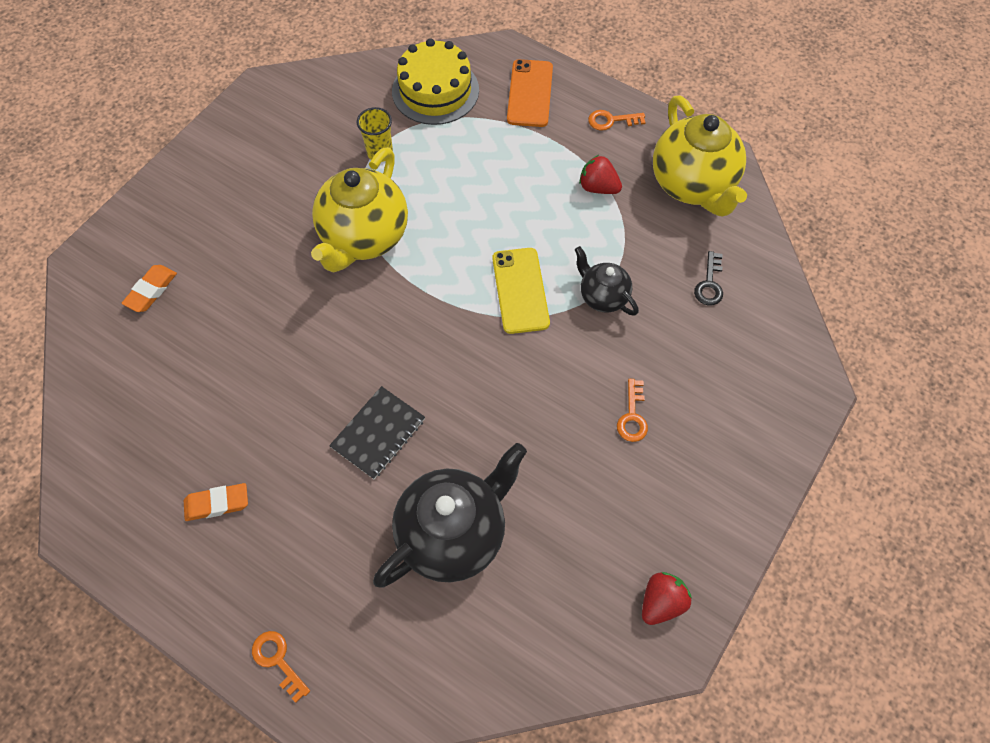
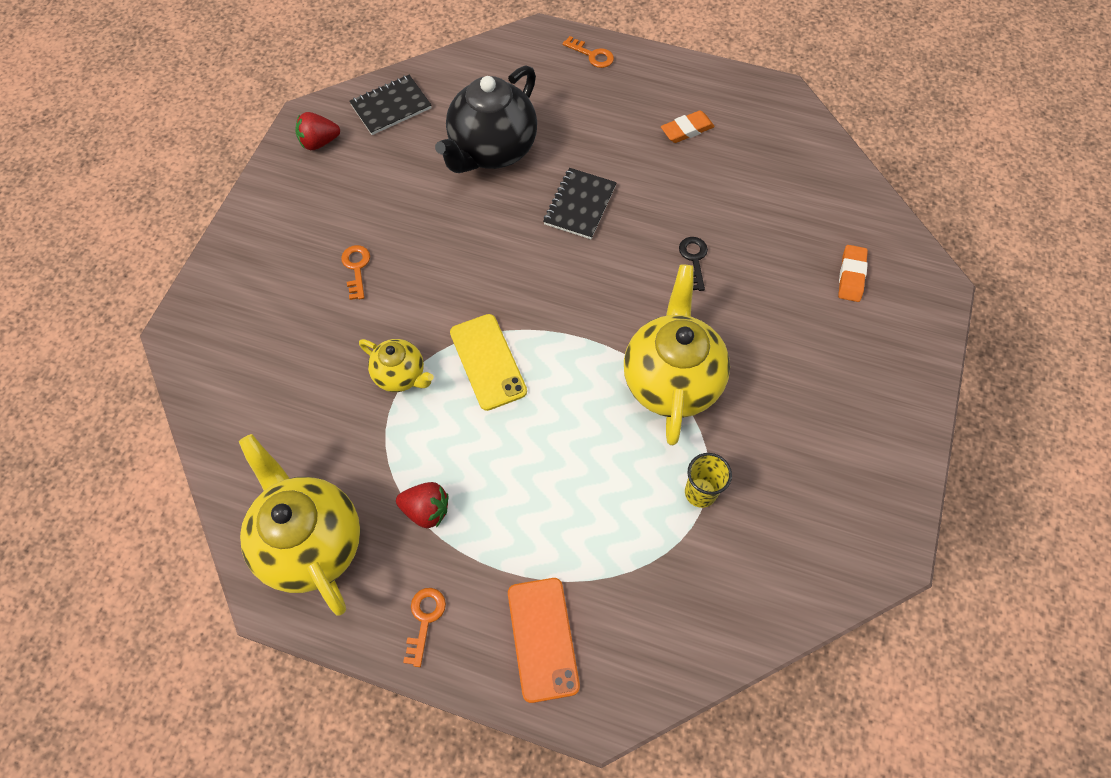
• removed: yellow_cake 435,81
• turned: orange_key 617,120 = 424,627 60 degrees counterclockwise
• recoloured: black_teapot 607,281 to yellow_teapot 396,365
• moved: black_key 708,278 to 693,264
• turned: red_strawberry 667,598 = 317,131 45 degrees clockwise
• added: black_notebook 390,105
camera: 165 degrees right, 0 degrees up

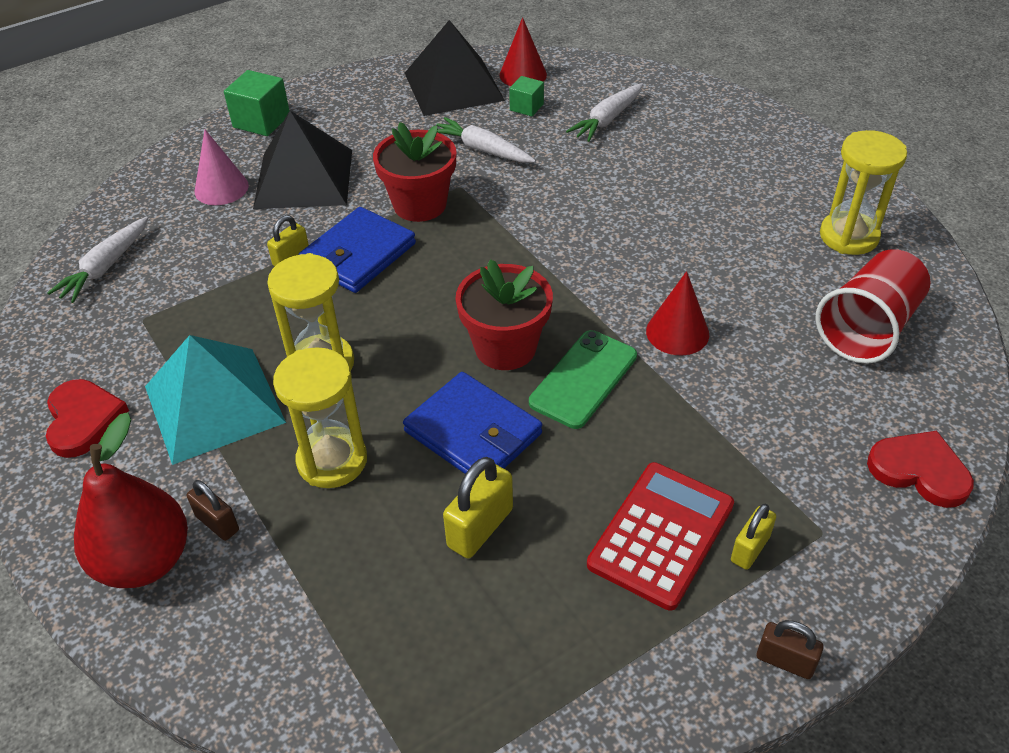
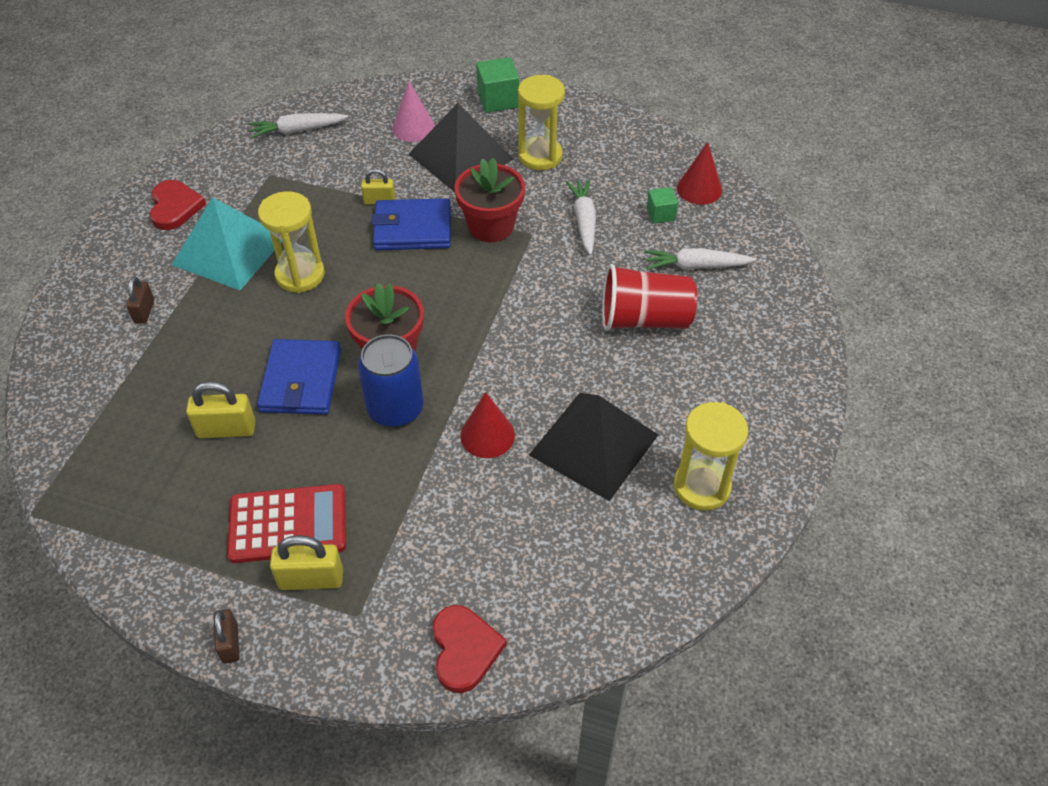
• moved: black_pyramid 455,68 to 593,447
• moved: red_cup 872,306 to 649,297
• replaced: green_phone 583,379 to blue_can 391,380
• moved: yellow_hourglass 320,417 to 541,122
• turned: red_heart 87,418 = 178,205 45 degrees counterclockwise
• removed: red_pear 131,500
• resized: yellow_padlock 753,537 = 306,562 x1.53
camera: 50 degrees right, 5 degrees up

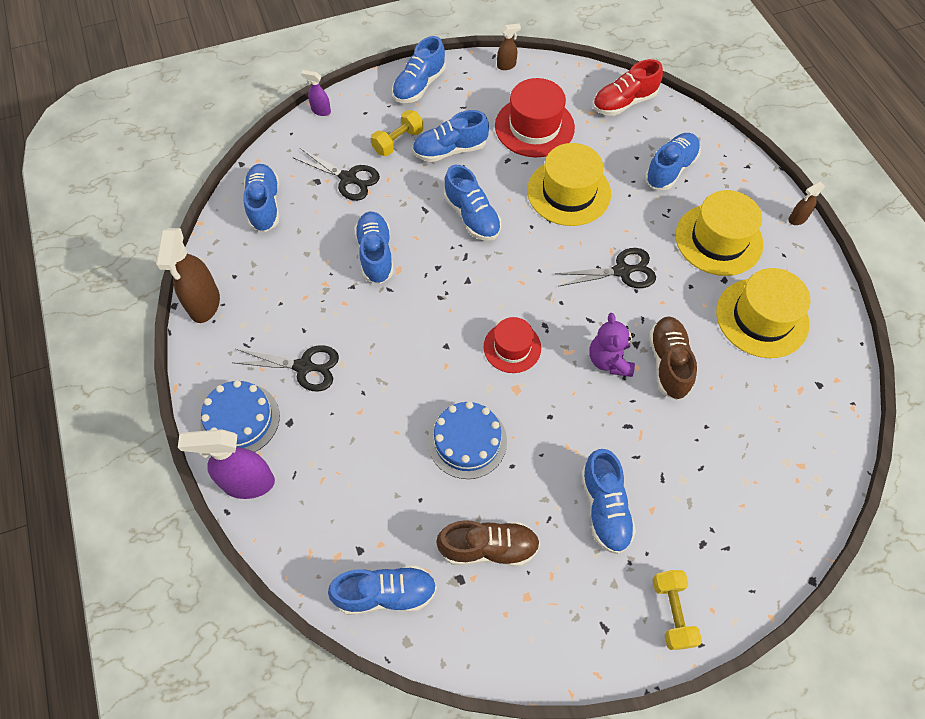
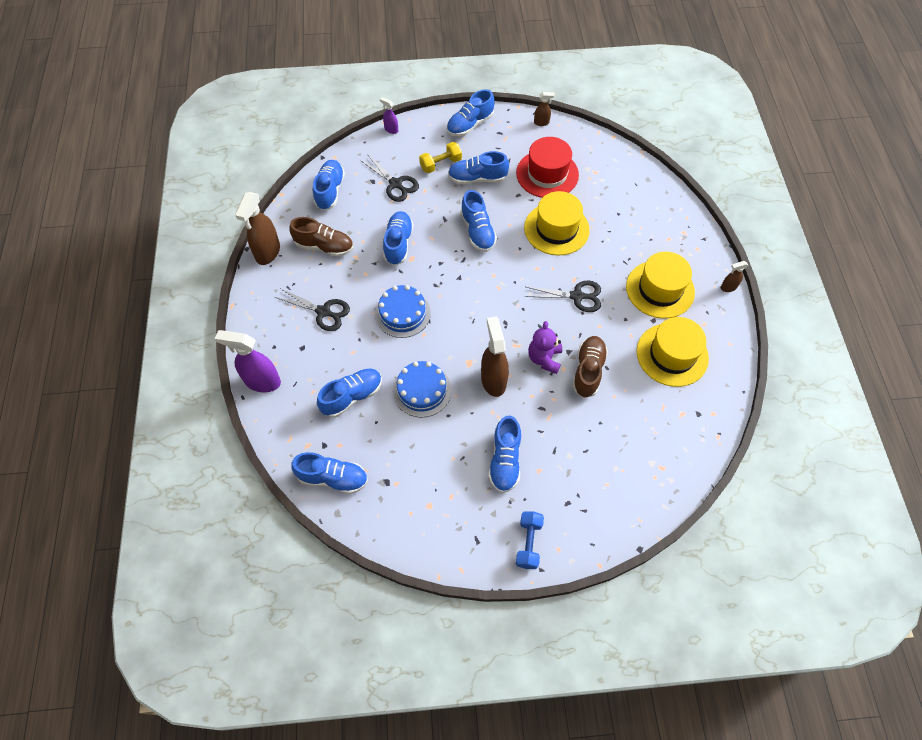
• removed: red_shoe 628,87
• moved: blue_shoe 672,161 to 349,392
• removed: red_hat 512,345
• moved: blue_cake 240,416 to 403,311
• moved: brown_shoe 488,543 to 321,237
• recoloured: yellow_dumbbell 677,610 to blue_dumbbell 530,540
• added: brown_spray_bottle 495,356
camera: 15 degrees right, 0 degrees up

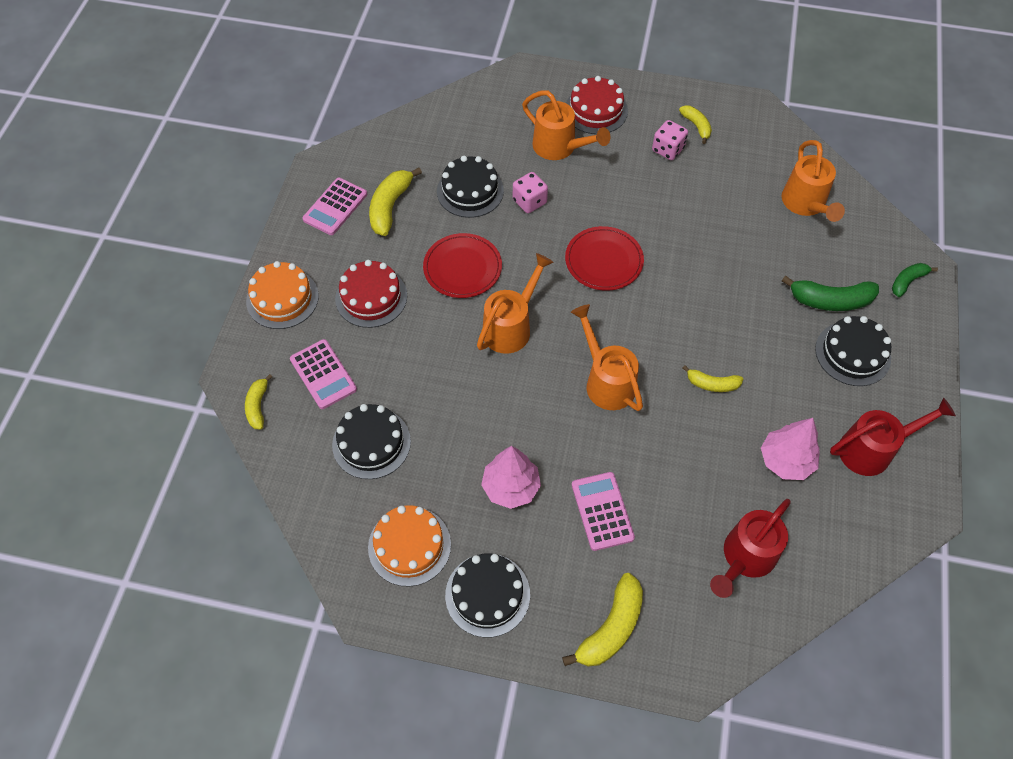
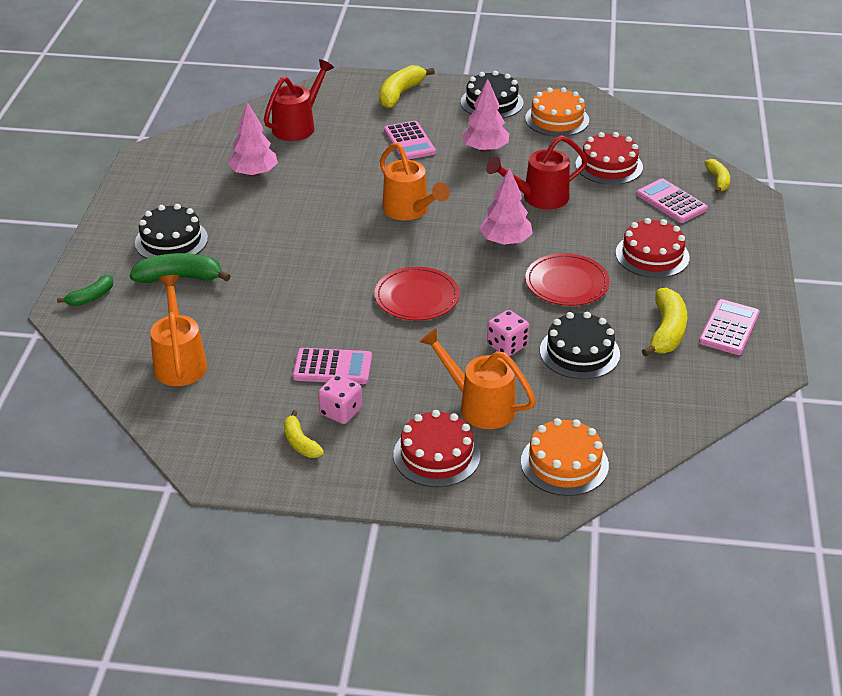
• replaced: orange_watering_can 515,303 to pink_tree 506,206
• moved: orange_cake 282,295 to 565,457
• removed: yellow_banana 713,378
• moved: red_watering_can 893,436 to 537,172
• recoloured: black_cake 371,441 to red_cake 609,158
• added: pink_calculator 332,366
camera: 175 degrees right, 20 degrees down

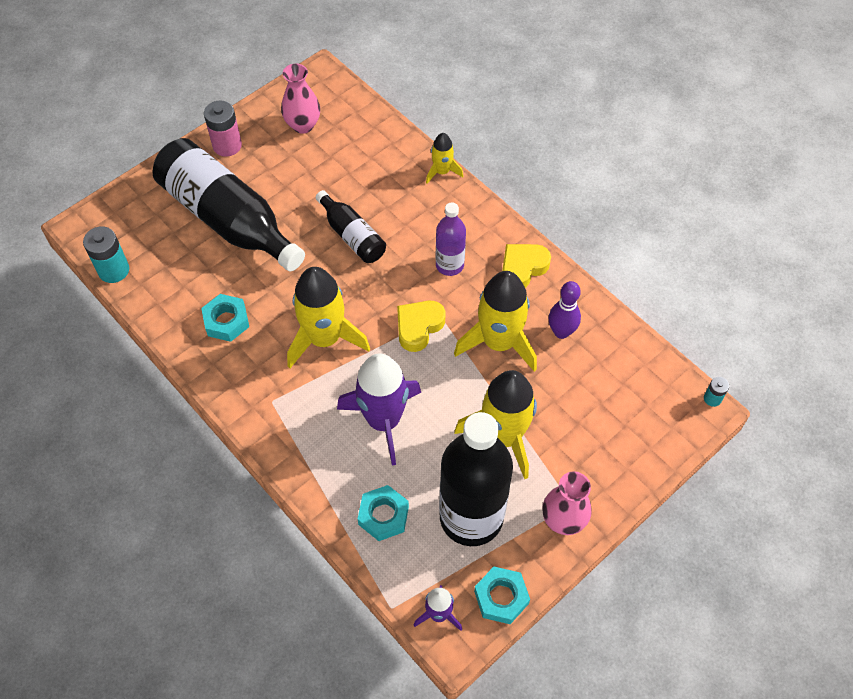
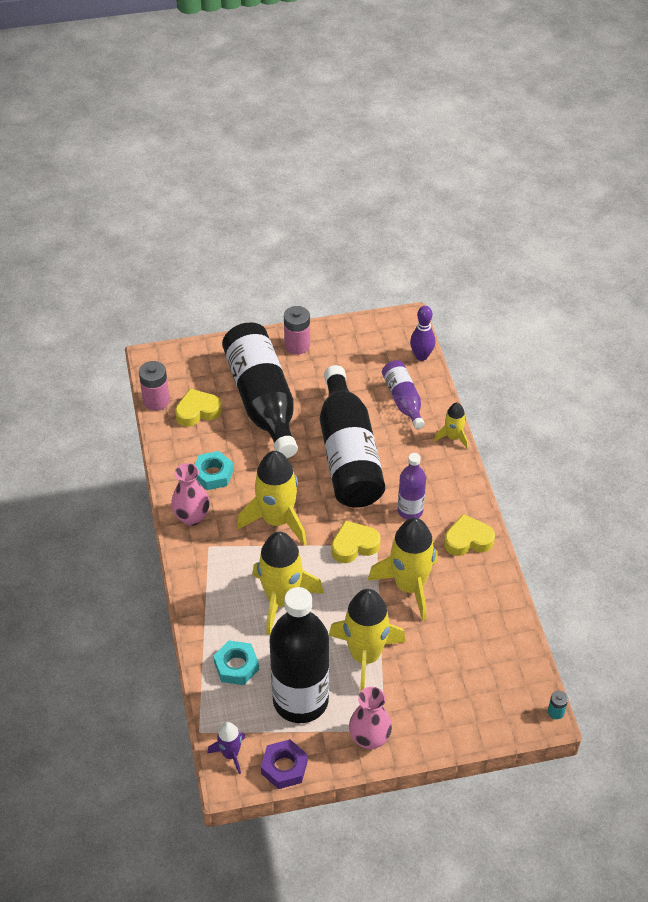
• moved: pink_vase 300,99 to 190,494
• resized: black_bottle 351,226 = 352,436 x1.96
• recoloured: turquoise_battery 106,254 to pink_battery 154,386
• moved: purple_bowling_pin 564,310 to 422,333
• recoloured: purple_rocket 379,410 to yellow_rocket 288,583
• recoloured: turquoise_nut 502,595 to purple_nut 284,764
• added: purple_bottle 403,394
• added: yellow_heart 198,408
camera: 30 degrees right, 10 degrees down

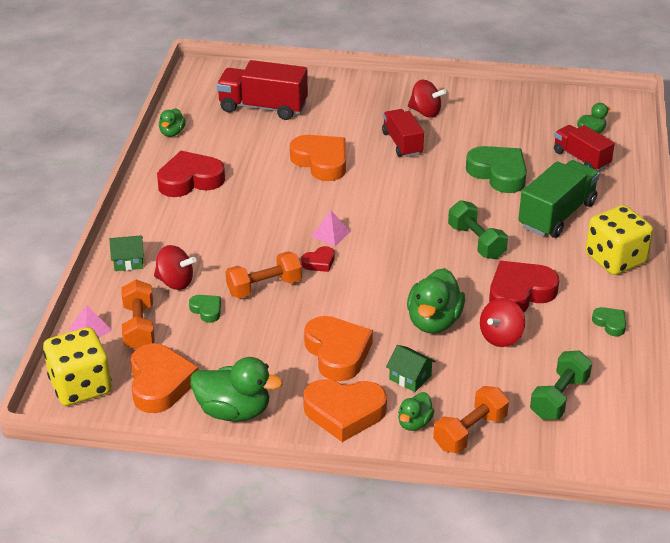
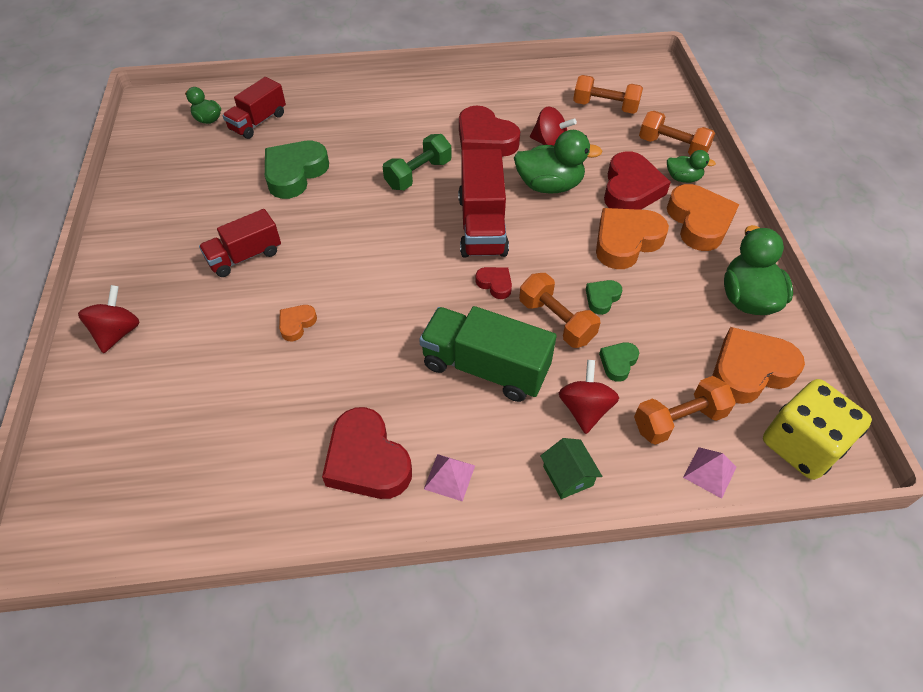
• moved: red_truck 262,90 to 483,203
• moved: red_spinning_top 427,99 to 109,319
• removed: green_duck 172,122
• resized: orange_heart 318,158 = 298,323 x0.49
• moved: green_truck 559,199 to 487,354
• removed: yellow_dice 619,240
• moved: pink_pyramid 331,228 to 449,478
• moved: green_heart 609,321 to 604,297
• replaced: green_house 411,368 to red_heart 637,180
• recoloured: green_dumbbell 561,385 to orange_dumbbell 608,94
camera: 105 degrees left, 15 degrees up

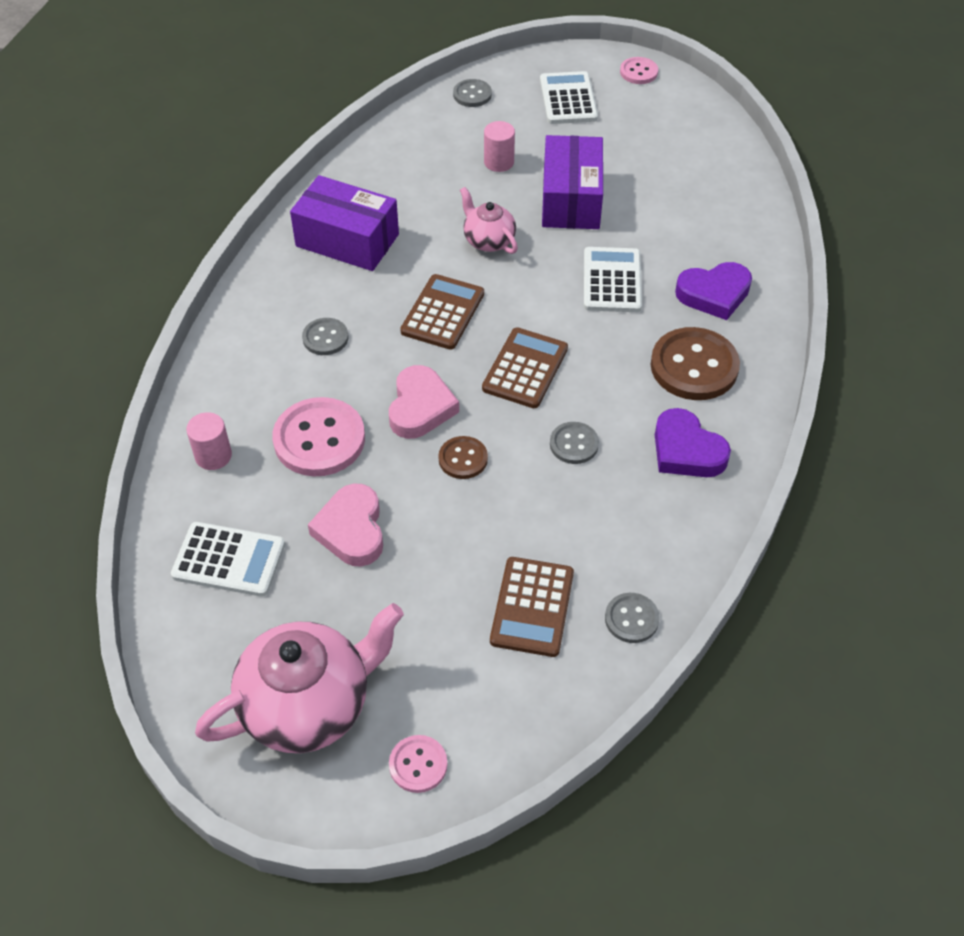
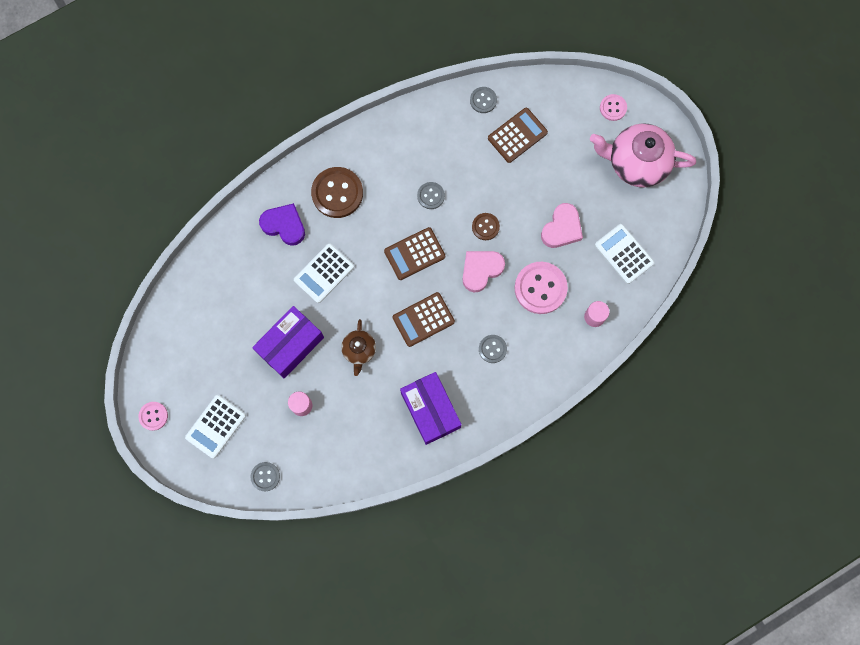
• recoloured: pink_teapot 489,220 to brown_teapot 358,347
• removed: purple_heart 693,442
camera: 140 degrees left, 25 degrees up

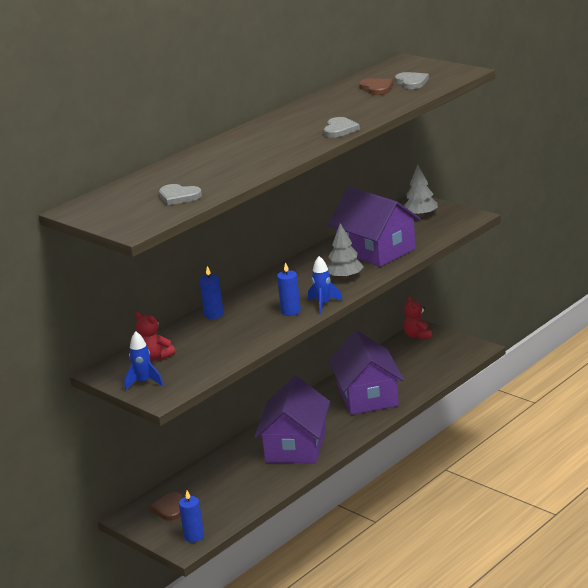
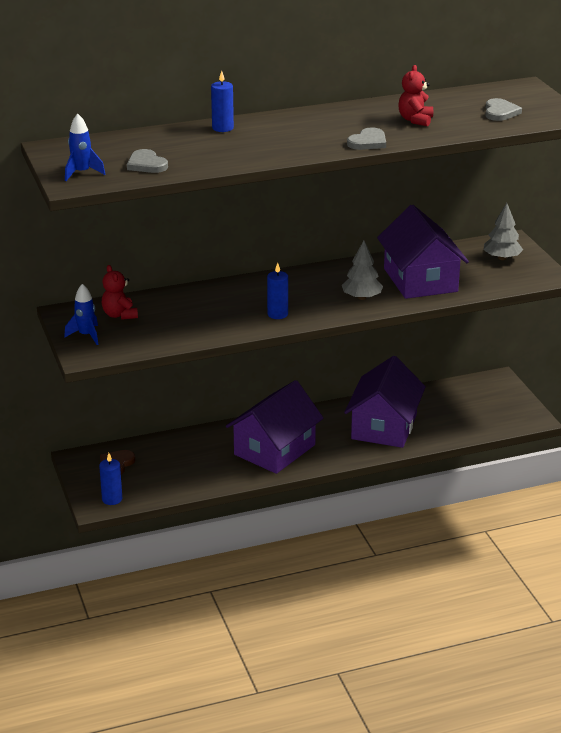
• removed: brown_heart 376,86
• moved: blue_rocket 325,285 to 85,147
• moved: blue_candle 211,292 to 222,101
• moved: red_teddy_bear 417,317 to 415,96
camera: 25 degrees right, 5 degrees up

